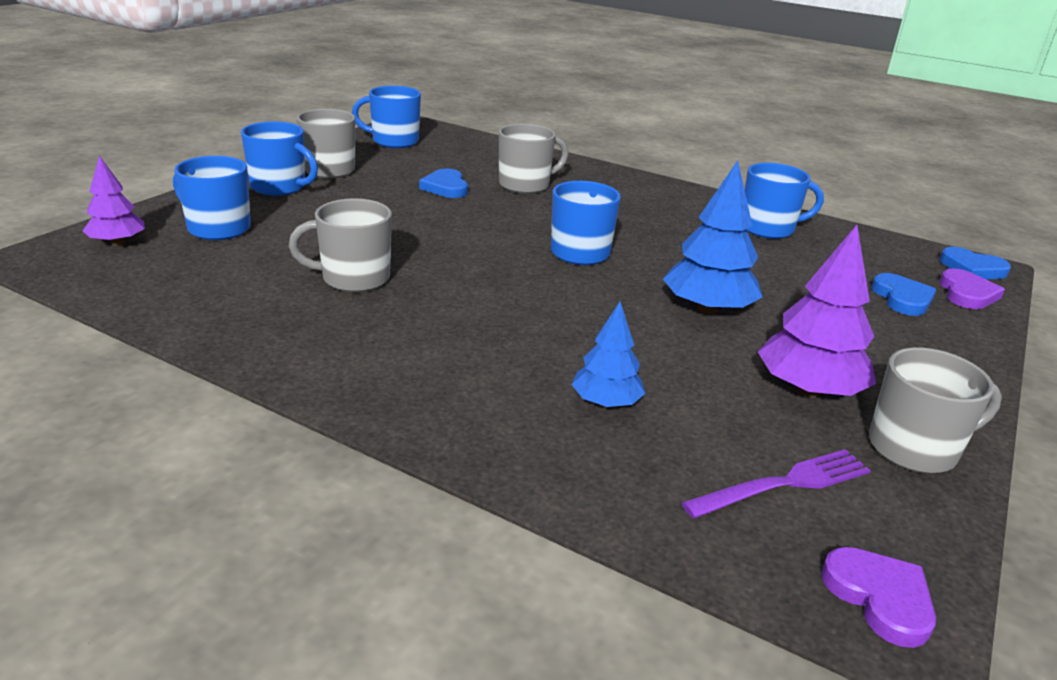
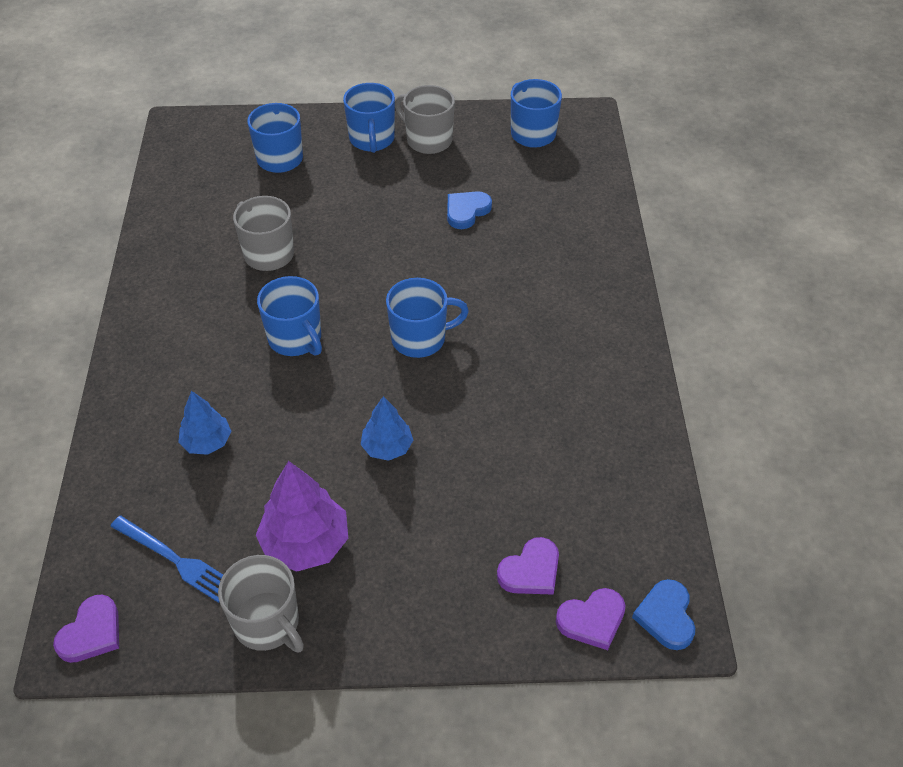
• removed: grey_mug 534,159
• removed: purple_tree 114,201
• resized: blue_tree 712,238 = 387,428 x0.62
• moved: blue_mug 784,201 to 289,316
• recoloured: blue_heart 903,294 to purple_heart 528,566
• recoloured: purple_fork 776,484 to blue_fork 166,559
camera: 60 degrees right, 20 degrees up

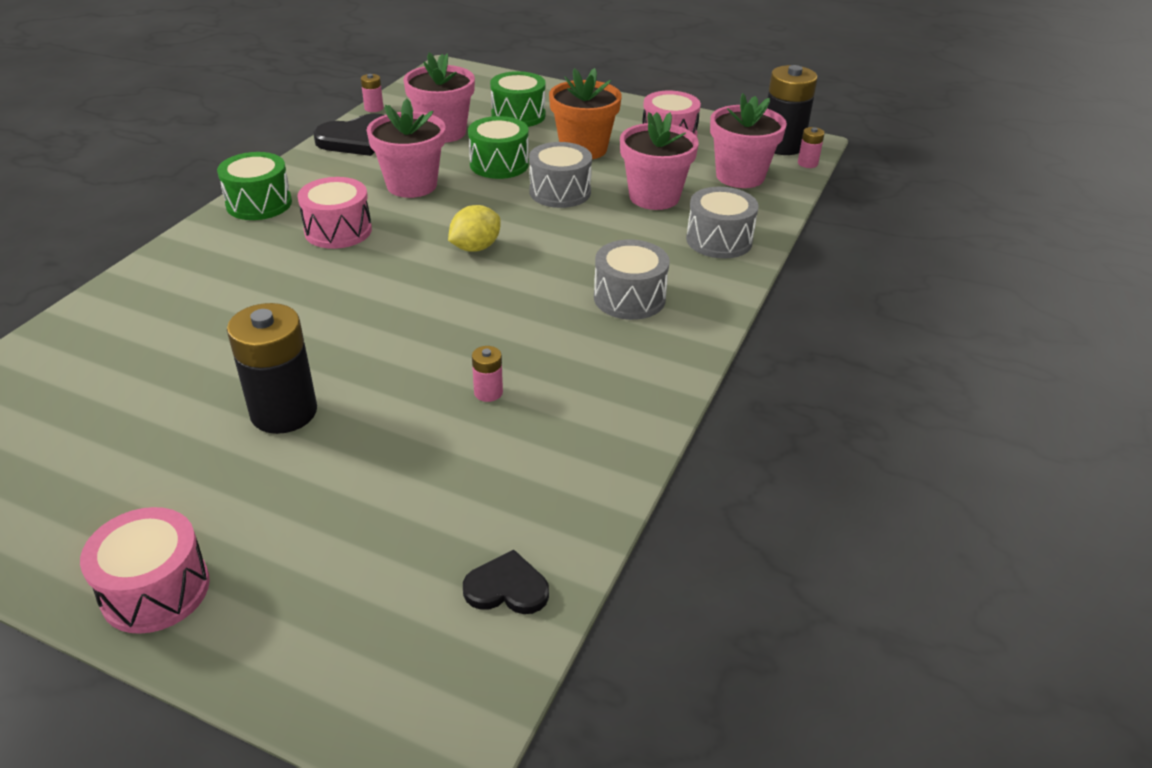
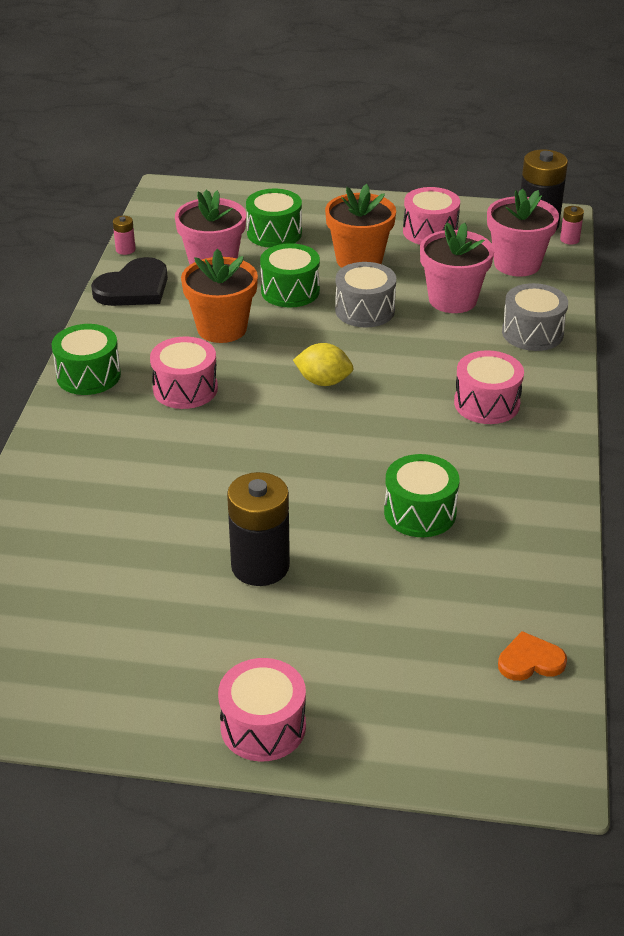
• recoloured: pink_flower_pot 406,148 to orange_flower_pot 219,296
• turned: yellow_lemon 474,228 = 323,364 75 degrees clockwise
• recoloured: grey_drum 632,280 to pink_drum 489,387
• replaced: pink_battery 487,374 to green_drum 422,495
• recoloured: black_heart 506,582 to orange_heart 532,656
camera: 15 degrees left, 0 degrees up

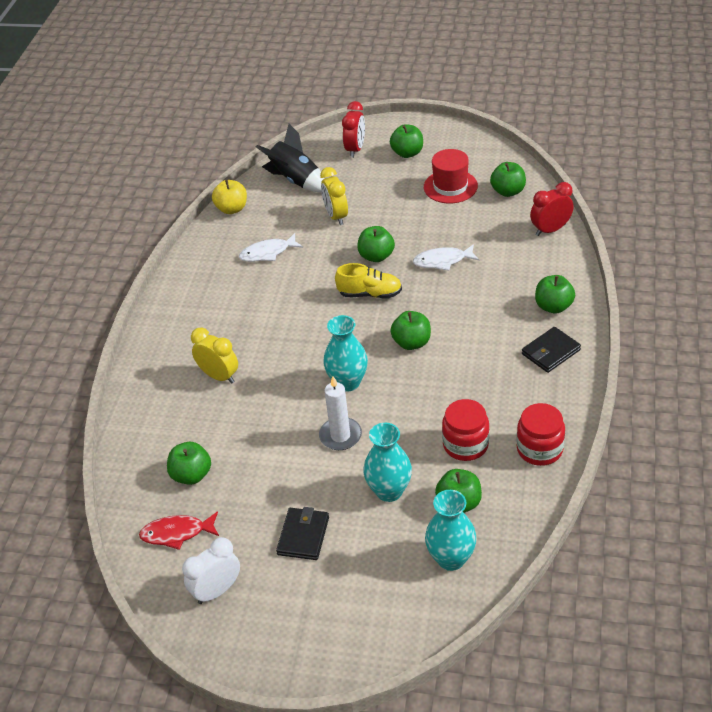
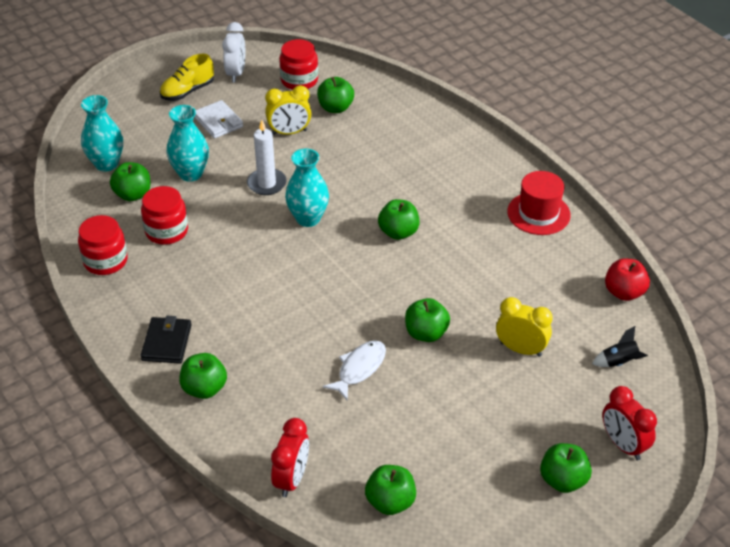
• resized: black_rocket 290,158 = 620,346 x0.52
• moved: red_hat 451,176 to 539,203
• recoloured: yellow_apple 229,197 to red_apple 627,279
• removed: white_fish 271,247
• moved: yellow_shoe 368,280 to 187,77
• moved: green_apple 410,330 to 399,219
• moved: yellow_clock 214,356 to 288,110
• recoloured: black_wallet 302,533 to white_wallet 219,119
• replaced: red_fish 179,530 to red_jar 298,64
camera: 130 degrees right, 0 degrees up

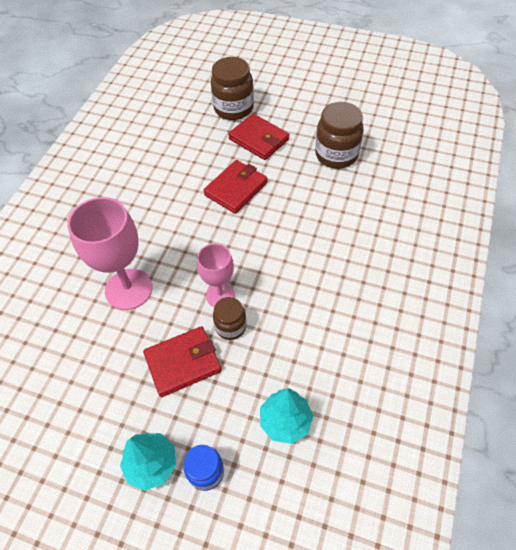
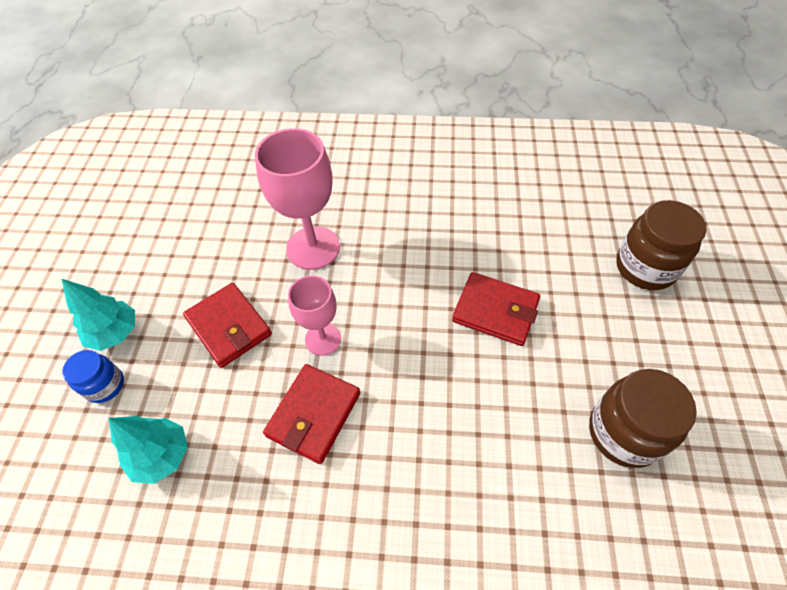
• moved: red_wallet 258,136 to 311,414
• removed: brown_jar 230,318
camera: 75 degrees right, 0 degrees up

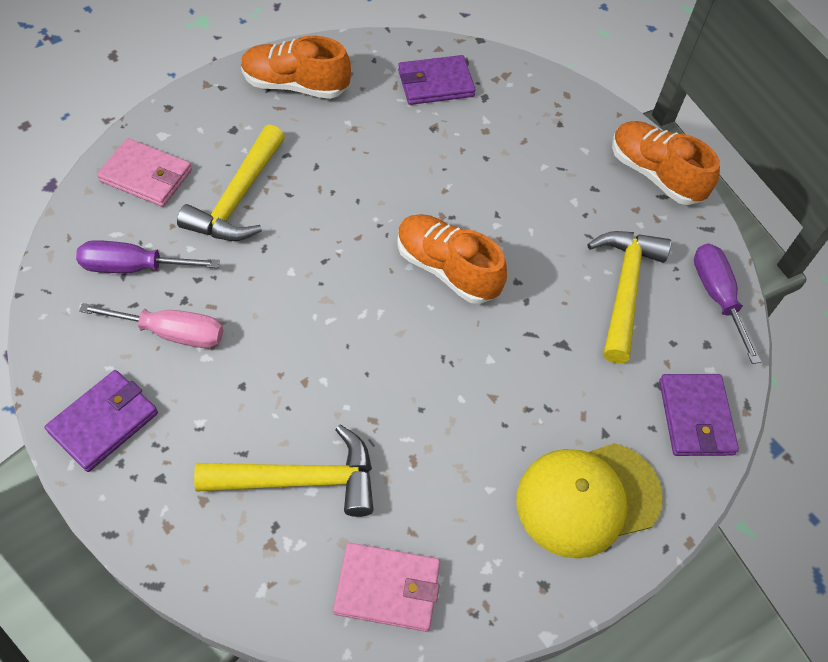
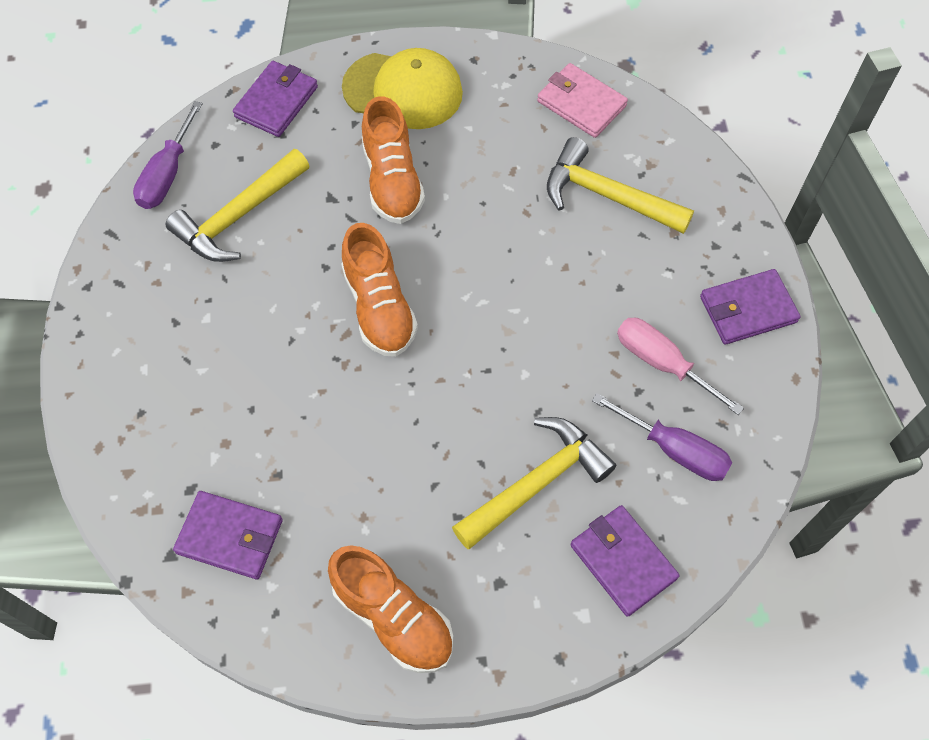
• moved: orange_shoe 666,163 to 393,160
• recoloured: pink_wallet 144,172 to purple_wallet 624,561
camera: 145 degrees left, 5 degrees up

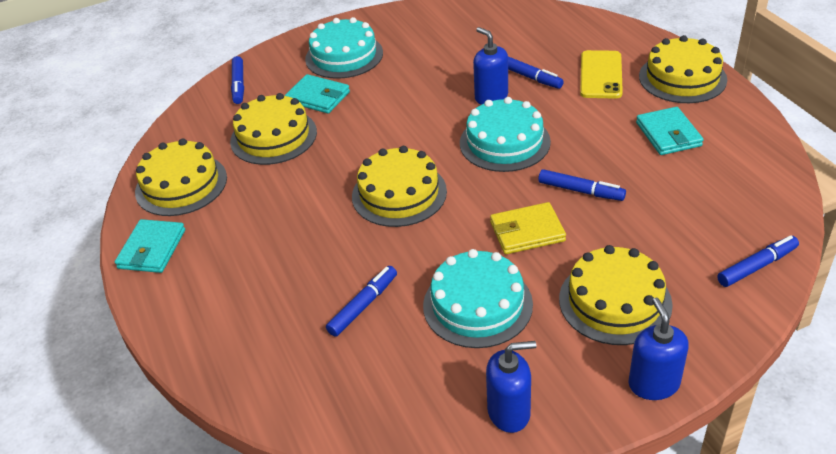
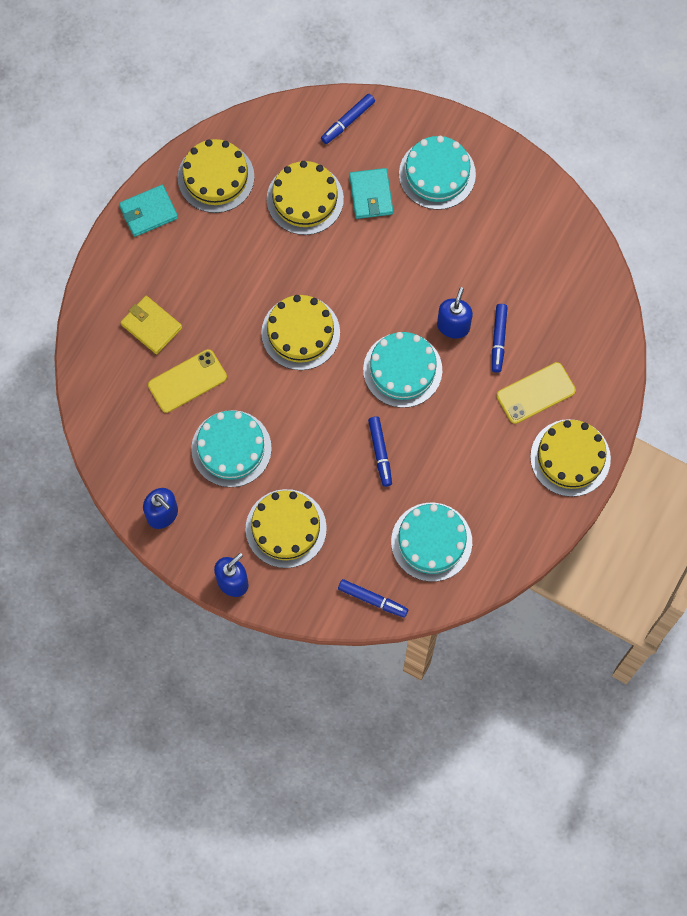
• removed: turquoise_wallet 670,131
• moved: yellow_wallet 528,228 to 151,325
• replaced: blue_marker 361,301 to yellow_phone 187,381
• added: turquoise_cake 431,542
camera: 50 degrees right, 30 degrees up

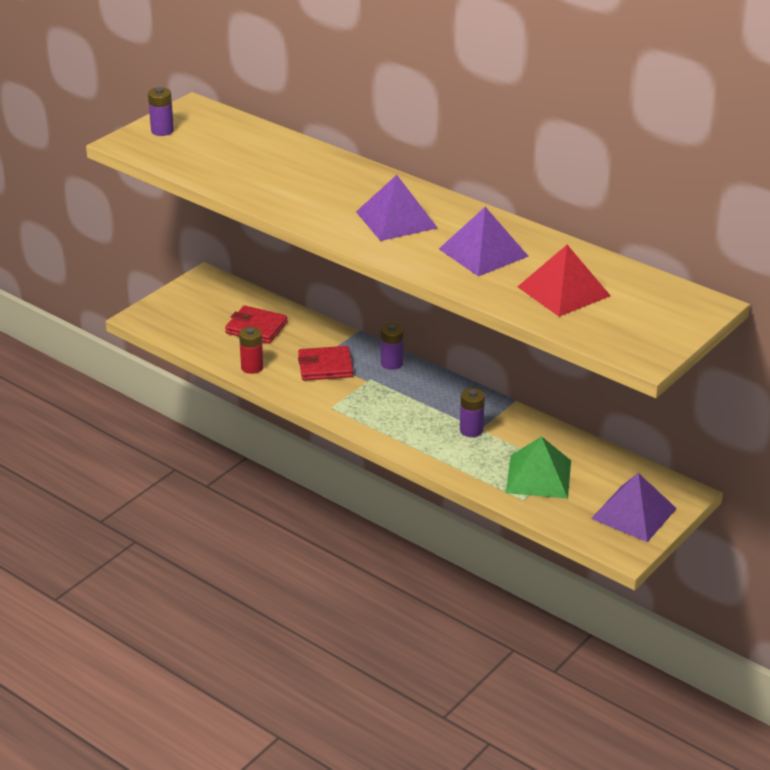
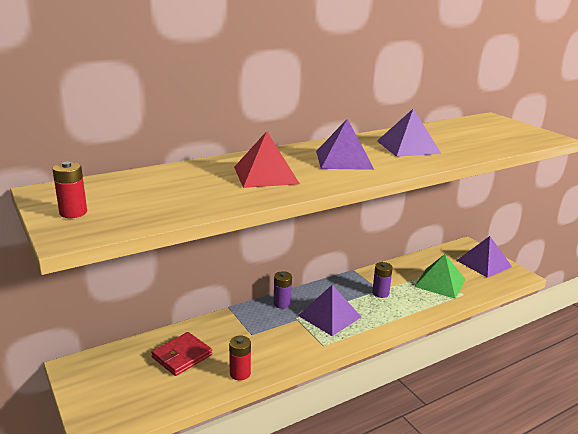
• recoloured: purple_battery 161,111 to red_battery 69,190
• moved: red_pyramid 564,281 to 267,159
• removed: red_wallet 325,363
• added: purple_pyramid 329,310
camera: 70 degrees left, 10 degrees down

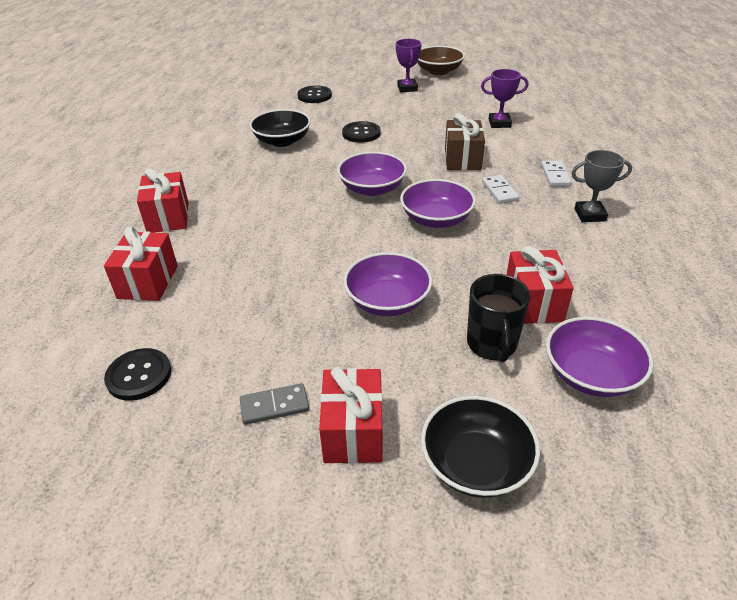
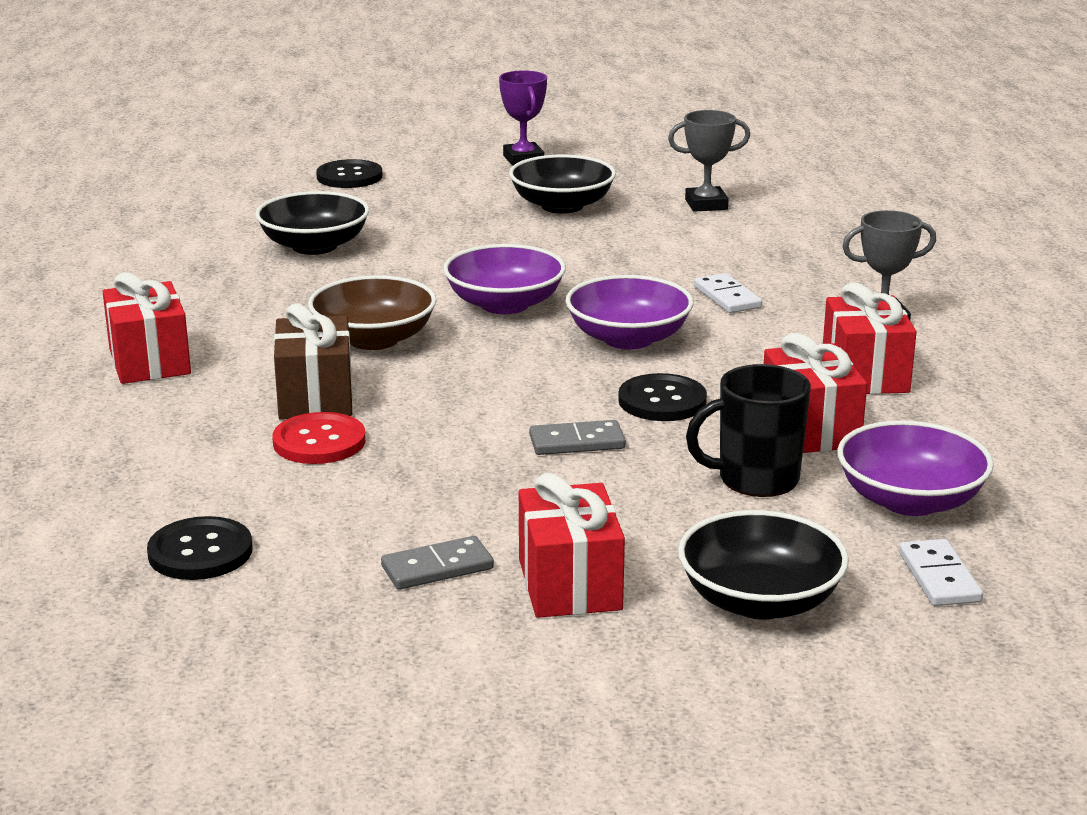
• moved: brown_bowl 441,60 to 372,312
• recoloured: purple_trophy 504,98 to grey_trophy 709,161
• moved: brown_gift 465,142 to 313,361
• moved: black_button 361,132 to 662,397
• moved: white_domino 556,173 to 941,572
• moved: red_gift 141,264 to 870,338
• replaced: purple_bowl 388,284 to grey_domino 577,437
• turned: black_mug 499,318 = 748,430 90 degrees clockwise
• added: black_bowl 562,184
• added: red_button 318,438
camera: 10 degrees left, 15 degrees down

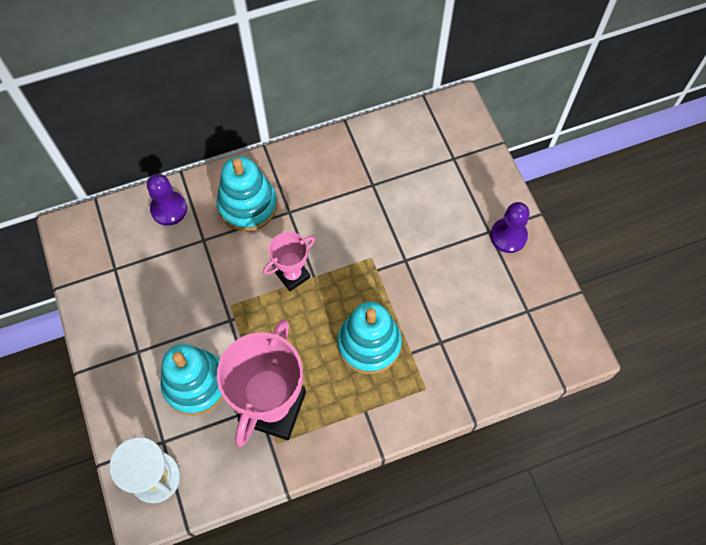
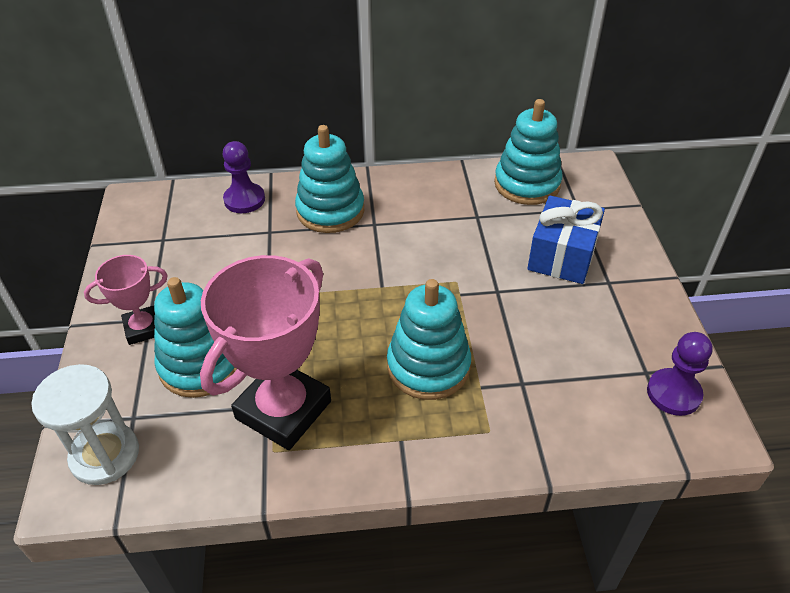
• moved: purple_pawn 510,227 to 680,374
• moved: pink_trophy 289,261 to 126,300
• added: turquoise_stacking_toy 528,152
• added: blue_gift 566,240
camera: 15 degrees right, 20 degrees down

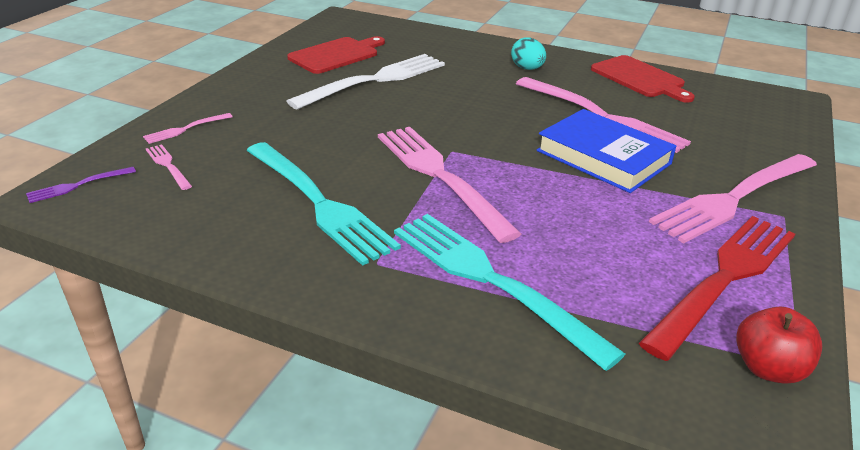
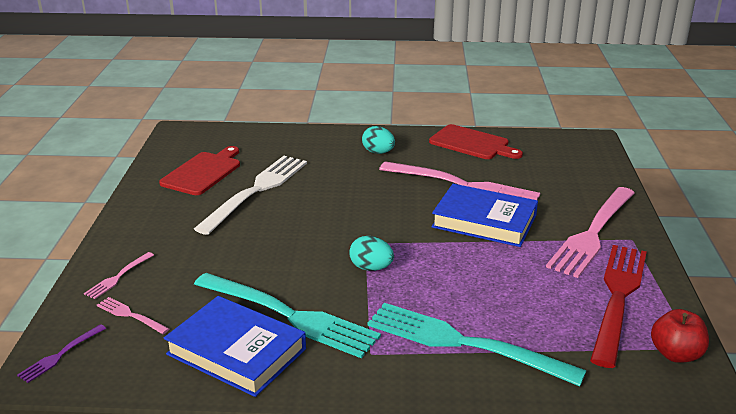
• replaced: pink_fork 449,185 to turquoise_egg 371,253
• added: blue_book 235,346
camera: 20 degrees left, 5 degrees down

